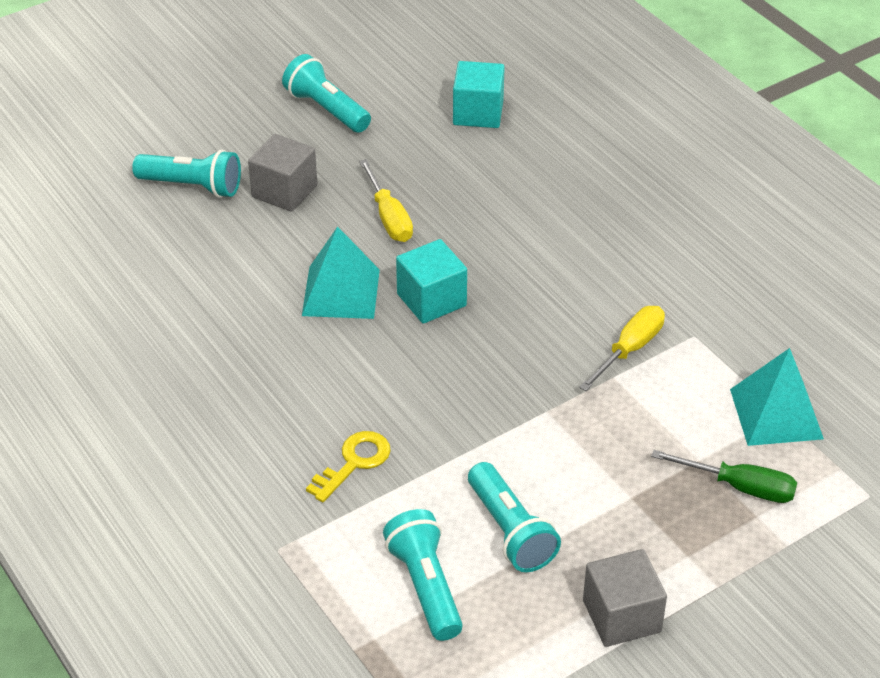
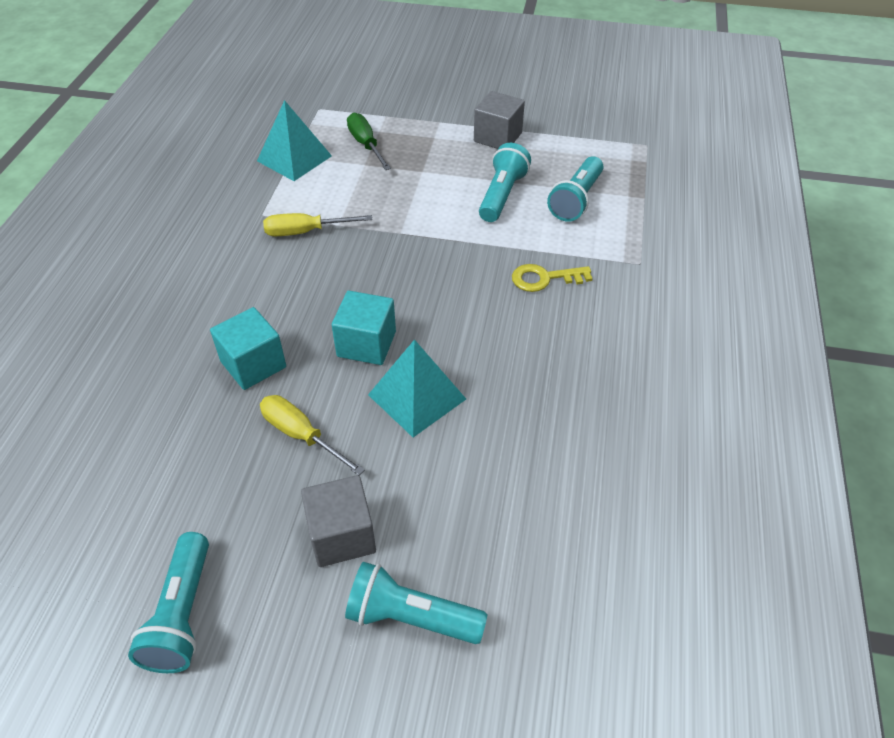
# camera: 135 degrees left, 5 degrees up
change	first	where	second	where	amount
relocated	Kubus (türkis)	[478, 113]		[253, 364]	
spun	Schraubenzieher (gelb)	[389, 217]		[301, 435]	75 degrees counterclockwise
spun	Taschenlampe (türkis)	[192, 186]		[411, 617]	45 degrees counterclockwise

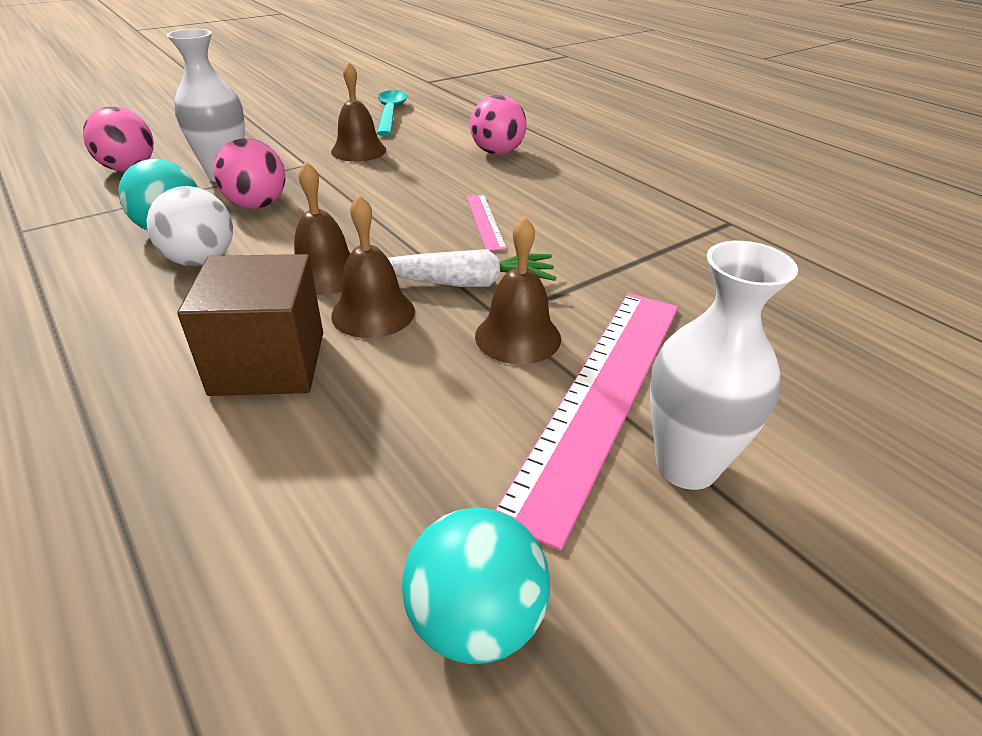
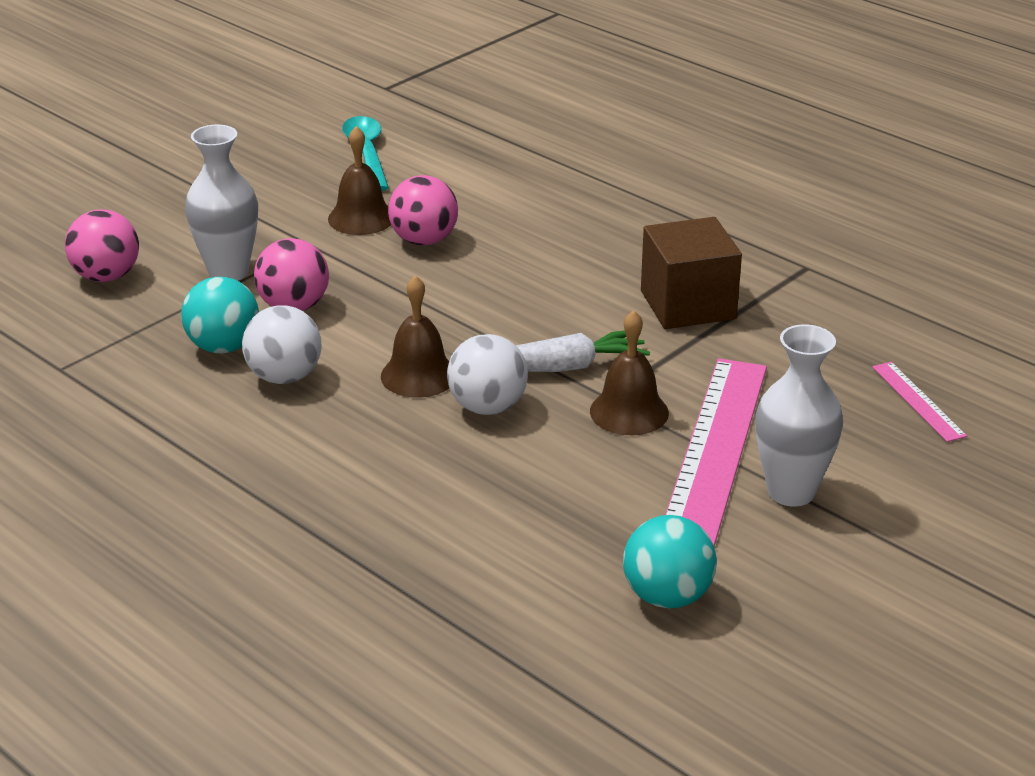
# camera: 10 degrees left, 5 degrees down
change	first	where	second	where	amount
relocated	Ball (rosa)	[497, 152]		[424, 240]	
exchanged	Glocke (braun)	[373, 313]	Ball (weiß)	[487, 407]	
relocated	Kubus (braun)	[268, 363]		[688, 305]	
relocated	Lineal (rosa)	[485, 221]		[918, 401]	

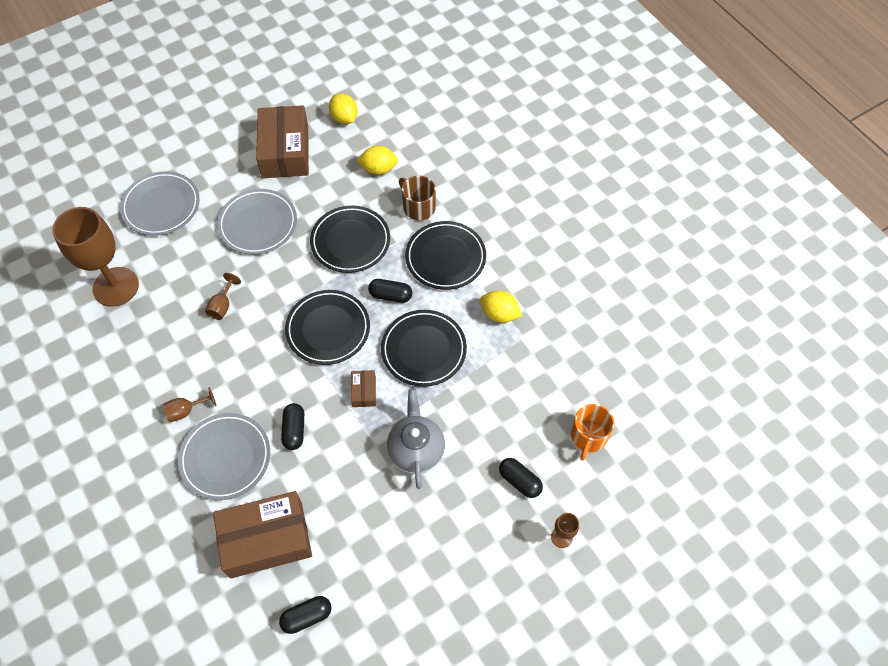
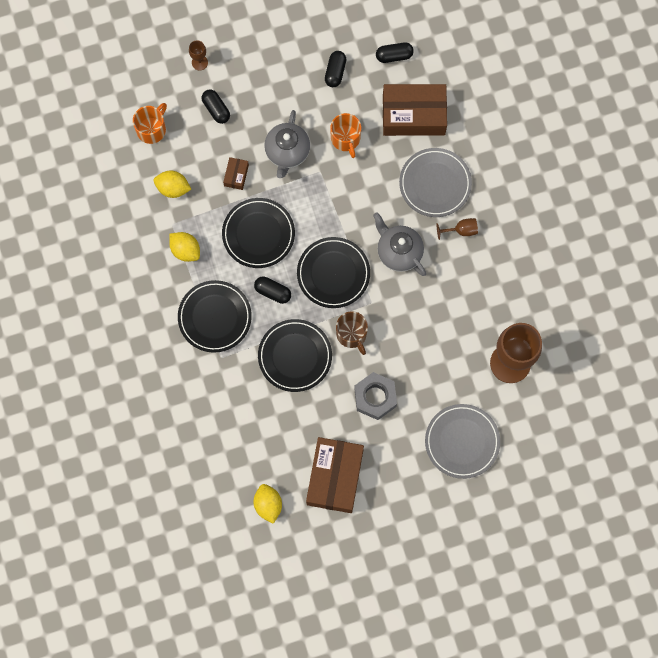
# camera: 165 degrees left, 15 degrees up
change	first	where	second	where	amount
relocated	Zitrone (gelb)	[378, 169]		[173, 188]	
relocated	Schachtel (braun)	[364, 391]		[236, 175]	
relocated	Kapsel (schwarz)	[294, 430]		[335, 72]	
appeared			Tasse (orange)	[345, 138]	
relocated	Tasse (braun)	[418, 207]		[352, 334]	
exchanged	Teller (grau)	[258, 224]	Sechskantmutter (grau)	[375, 397]	
appeared			Teekanne (grau)	[398, 252]	
missing	Kelch (braun)	[222, 306]			

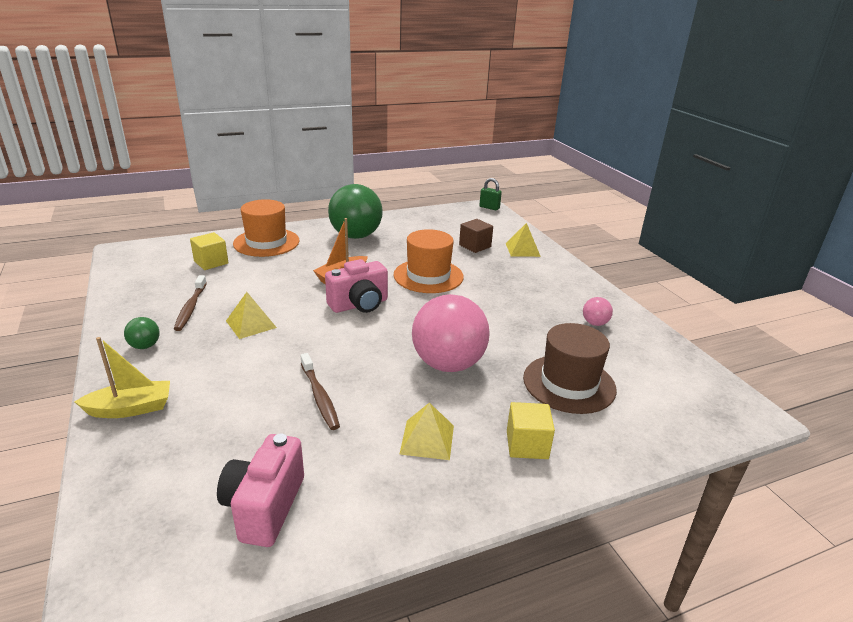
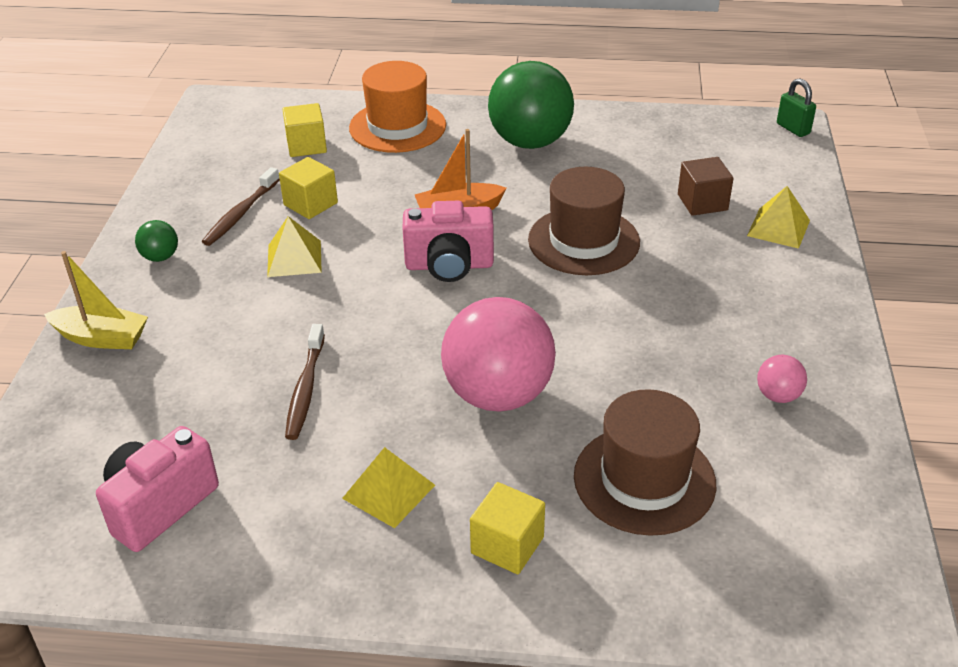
# camera: 30 degrees right, 10 degrees up
change	first	where	second	where	amount
appeared			Kubus (gelb)	[310, 204]	
colour	Hut (orange)	[428, 276]	Hut (braun)	[583, 241]	

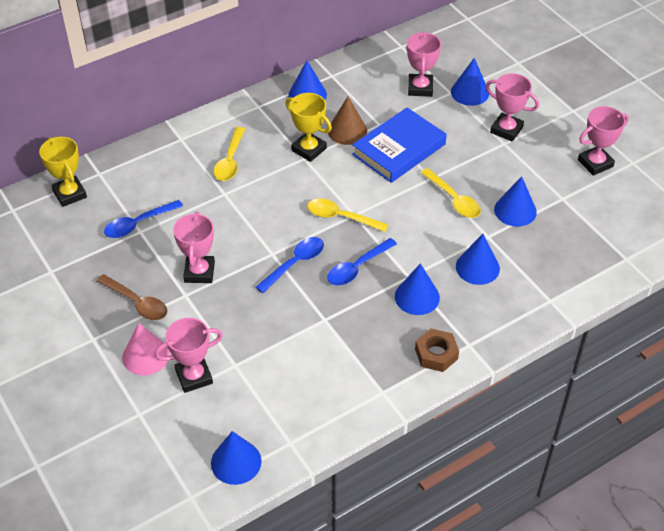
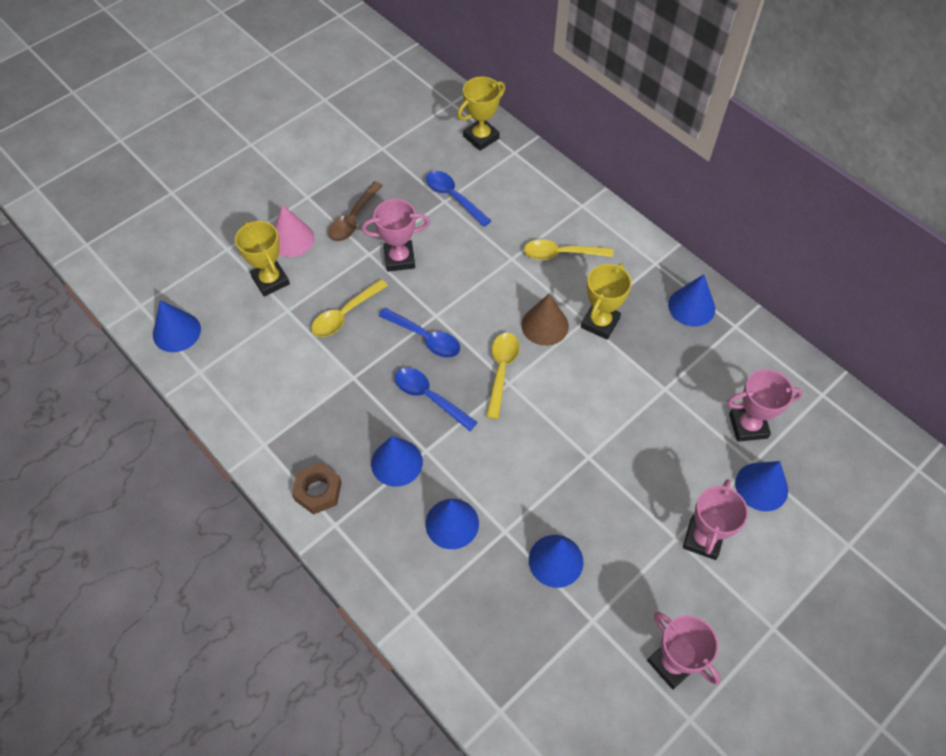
# camera: 80 degrees right, 10 degrees up
change	first	where	second	where	amount
colour	Pokal (rosa)	[194, 377]	Pokal (gelb)	[270, 280]	
relocated	Löffel (gelb)	[454, 199]		[345, 315]	
relocated	Kegel (braun)	[347, 131]		[545, 325]	
missing	Buch (blau)	[399, 149]			

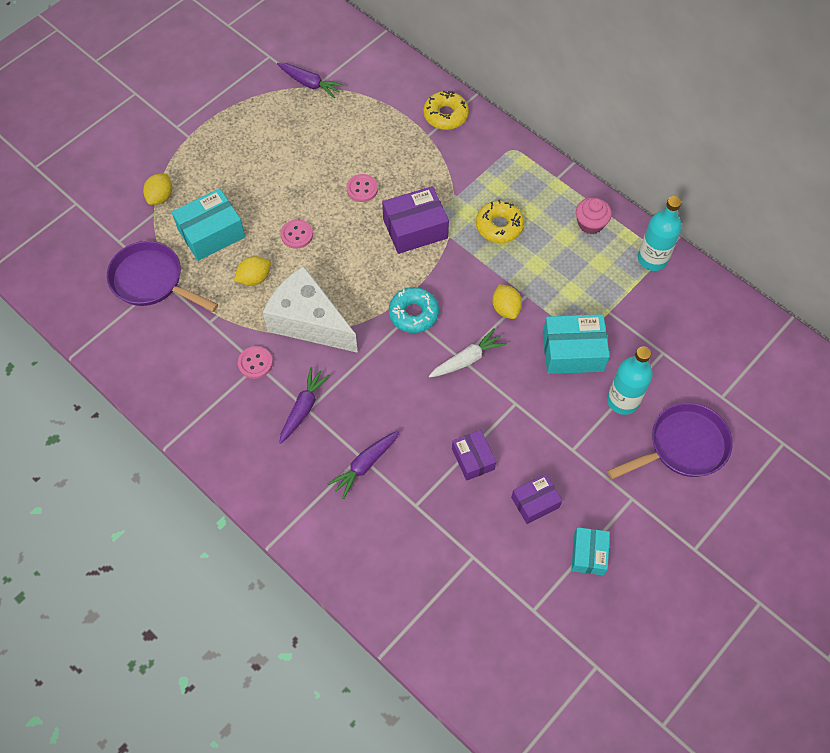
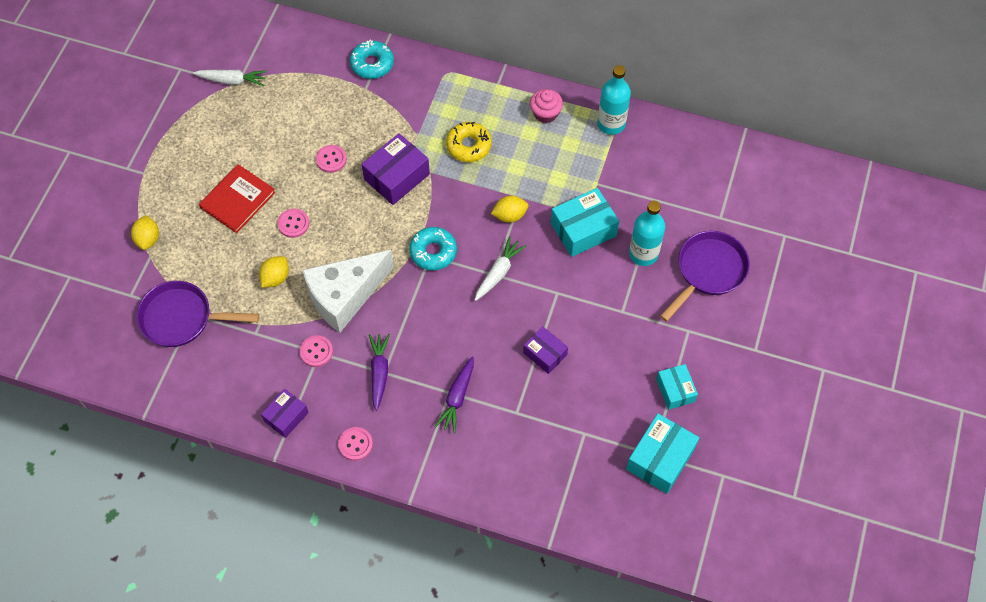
# camera: 25 degrees left, 0 degrees up
change	first	where	second	where	amount
colour	Karotte (lila)	[309, 83]	Karotte (weiß)	[232, 81]	
appeared			Buch (rot)	[238, 200]	
relocated	Schachtel (lila)	[535, 502]		[286, 417]	
spun	Käse (weiß)	[309, 321]		[345, 296]	45 degrees counterclockwise
appeared			Knopf (rosa)	[355, 444]	
colour	Donut (gelb)	[445, 115]	Donut (türkis)	[372, 64]	
spun	Zitrone (gelb)	[506, 308]		[509, 215]	60 degrees counterclockwise
relocated	Schachtel (türkis)	[211, 233]		[660, 459]	

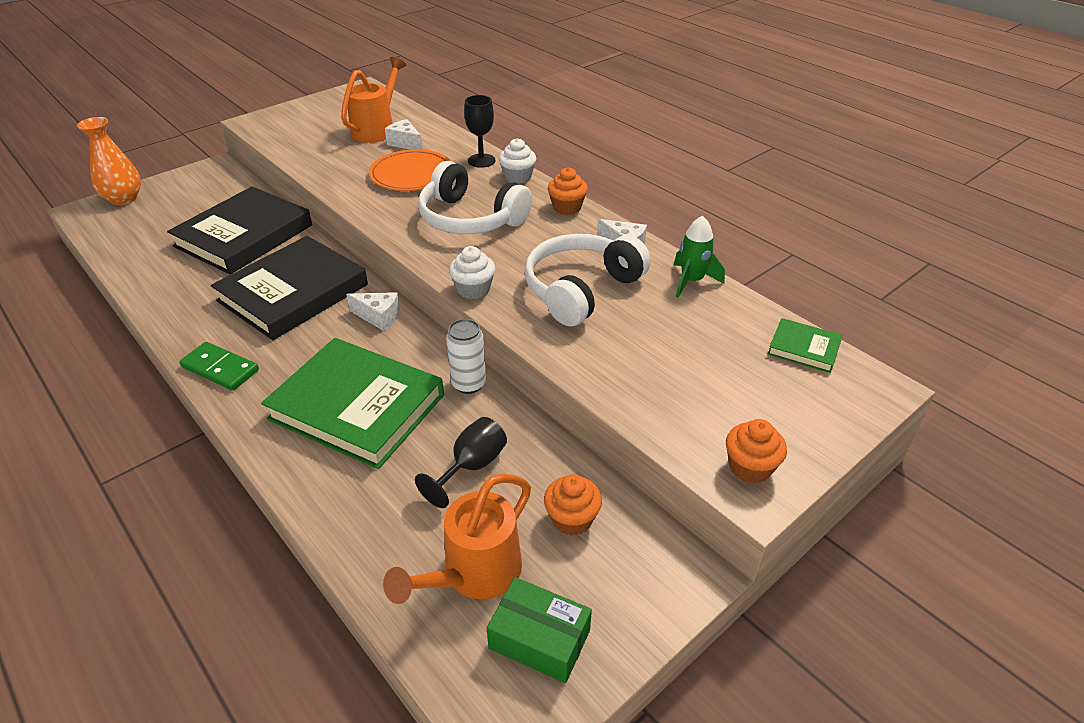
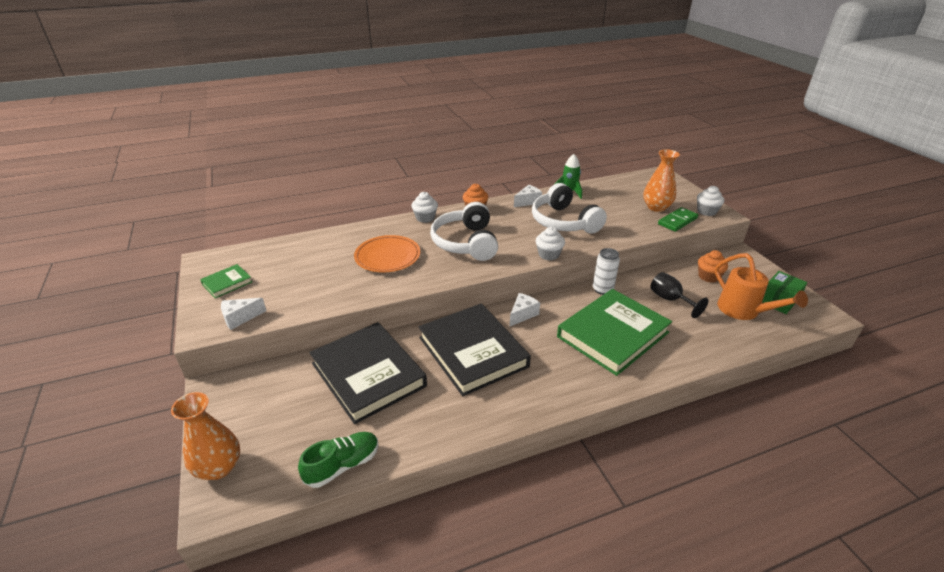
# camera: 70 degrees left, 5 degrees down
change	first	where	second	where	amount
relocated	Buch (grün)	[804, 348]		[227, 283]	
relocated	Käse (weiß)	[405, 143]		[240, 318]	
appeared			Schuh (grün)	[343, 465]	
spun	Kopfhörer (weiß)	[470, 218]		[466, 243]	120 degrees clockwise
appeared			Vase (orange)	[656, 207]	
relocated	Dominostein (grün)	[220, 368]		[677, 221]	
colour	Muffin (orange)	[750, 467]	Muffin (weiß)	[706, 211]	
missing	Gießkanne (orange)	[377, 129]			
missing	Kelch (schwarz)	[481, 161]			

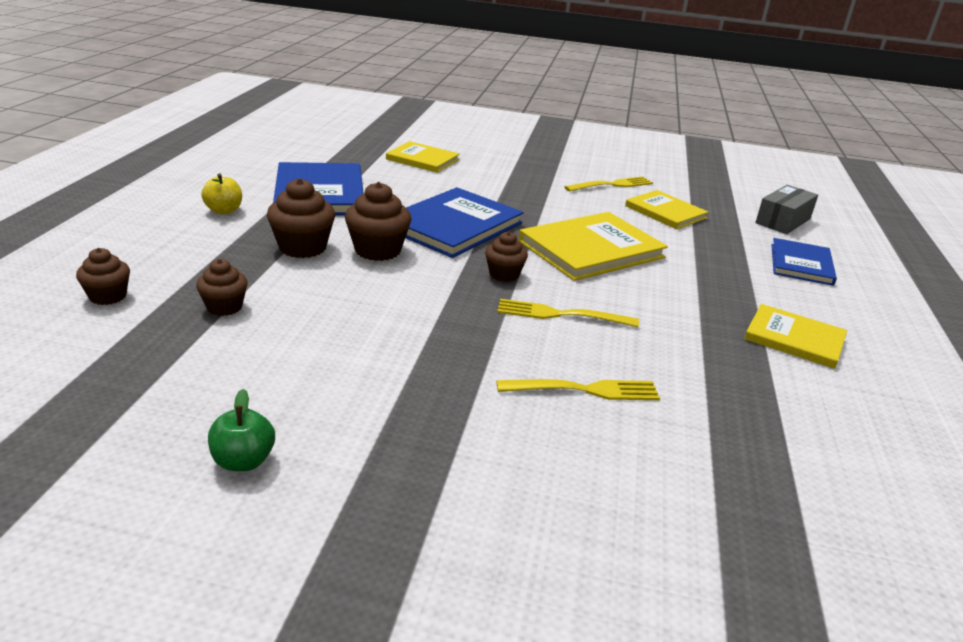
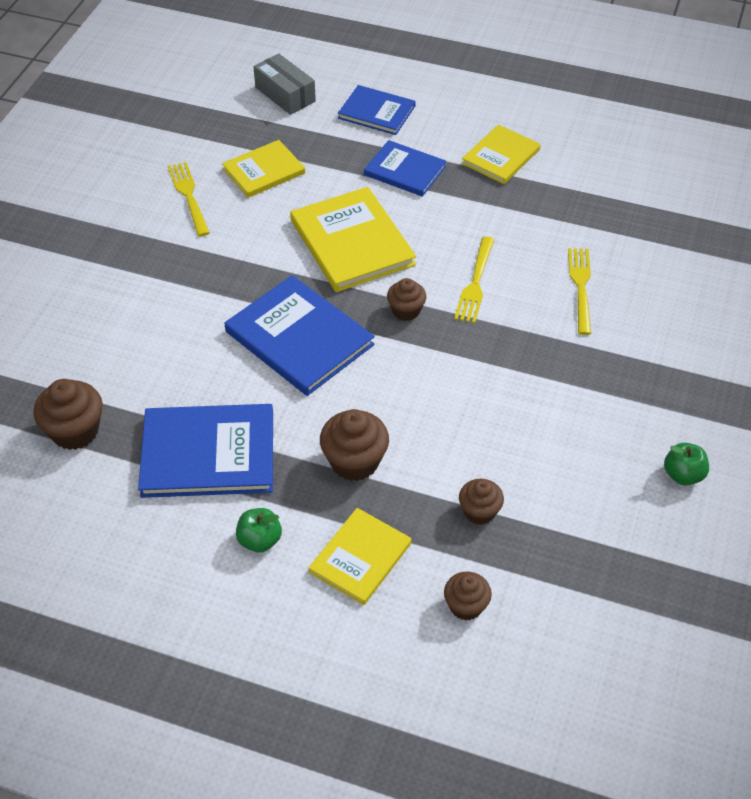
# camera: 80 degrees left, 20 degrees up
change	first	where	second	where	amount
relocated	Muffin (braun)	[378, 250]		[75, 431]	
colour	Apfel (gelb)	[224, 211]	Apfel (grün)	[260, 540]	
relocated	Buch (gelb)	[422, 159]		[360, 558]	
appeared			Buch (blau)	[405, 171]	

